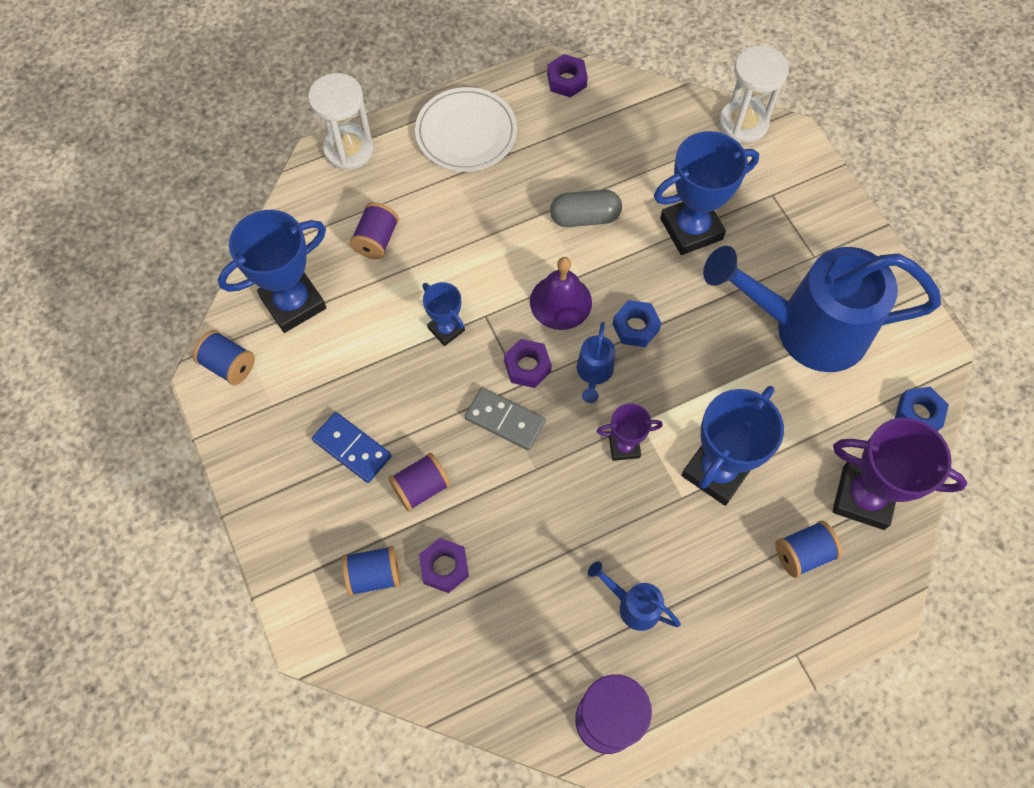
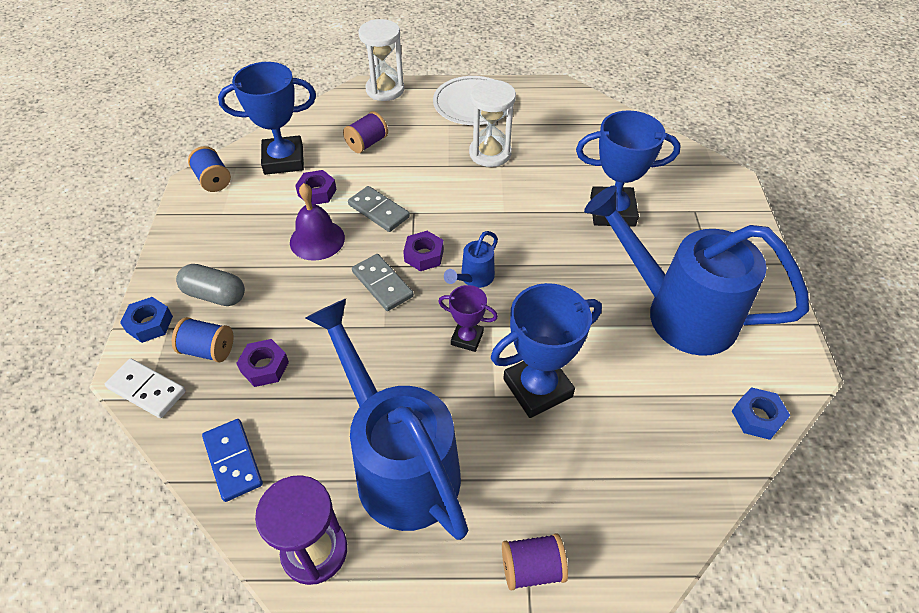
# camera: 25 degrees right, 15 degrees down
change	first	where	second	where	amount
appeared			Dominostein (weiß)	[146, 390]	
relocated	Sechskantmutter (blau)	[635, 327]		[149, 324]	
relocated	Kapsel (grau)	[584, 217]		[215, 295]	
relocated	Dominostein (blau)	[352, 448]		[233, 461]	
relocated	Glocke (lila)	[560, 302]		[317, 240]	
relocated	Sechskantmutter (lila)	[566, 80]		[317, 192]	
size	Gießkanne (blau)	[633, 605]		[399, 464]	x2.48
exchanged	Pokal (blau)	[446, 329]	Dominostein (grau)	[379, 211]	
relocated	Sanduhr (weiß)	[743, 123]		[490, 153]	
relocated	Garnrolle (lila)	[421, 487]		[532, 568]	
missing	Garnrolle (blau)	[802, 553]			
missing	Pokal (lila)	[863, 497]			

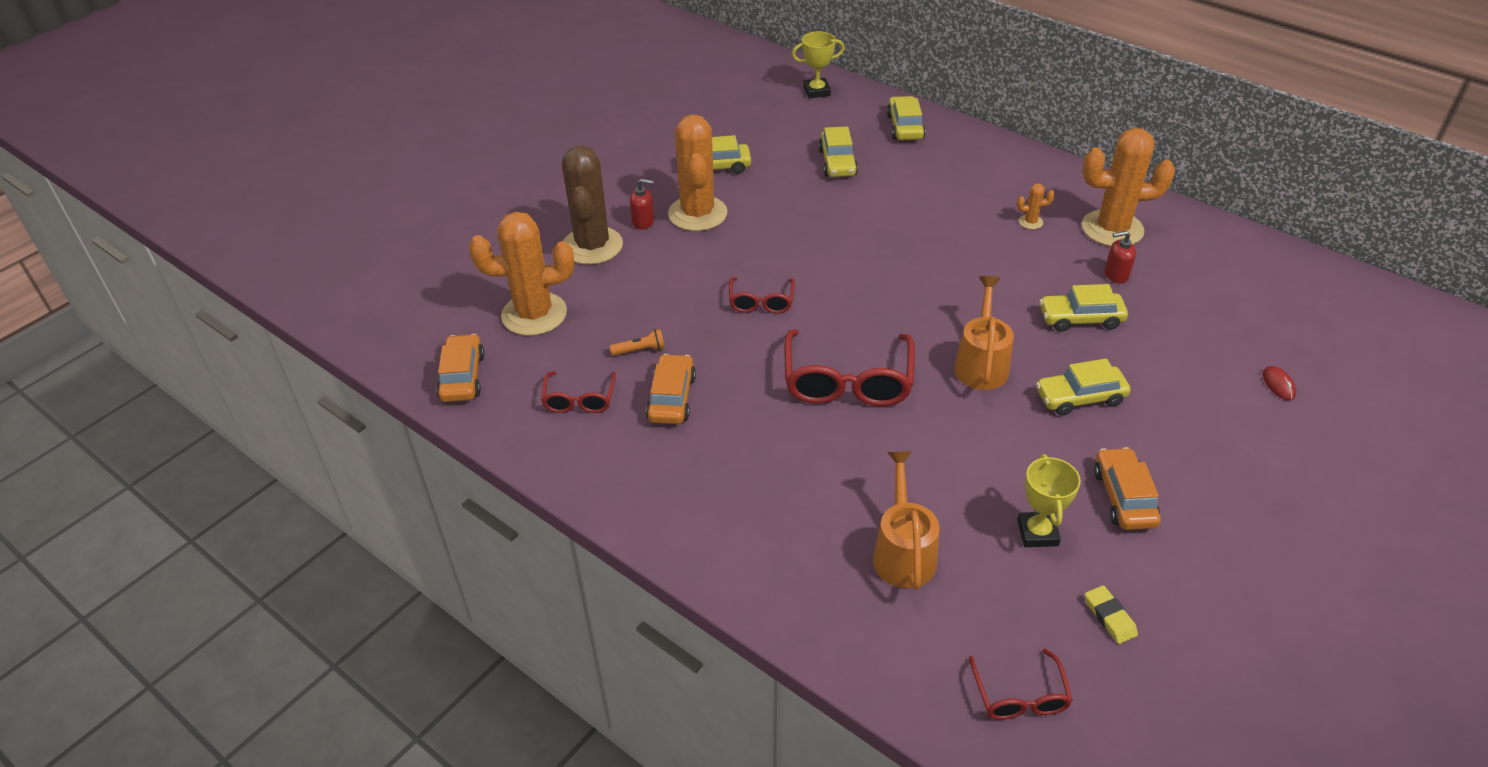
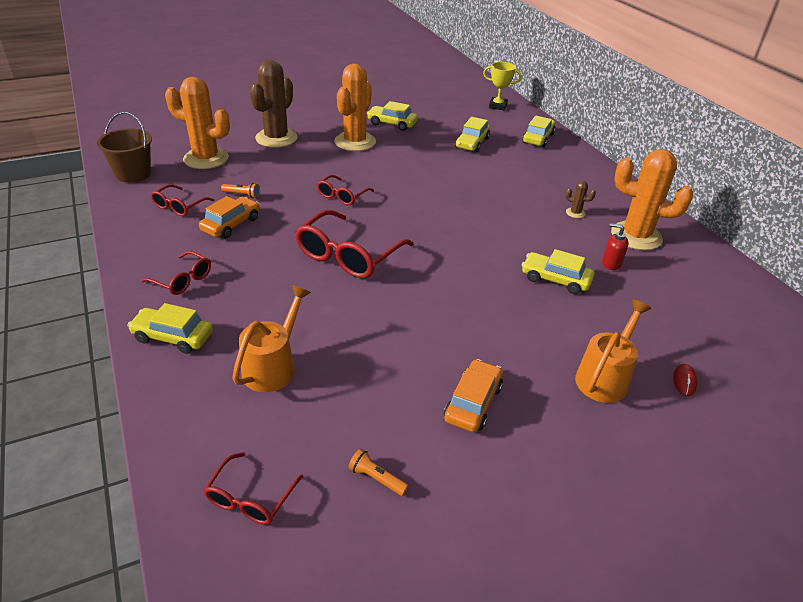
# camera: 25 degrees right, 5 degrees down
change	first	where	second	where	amount
exchanged	Auto (orange)	[462, 377]	Eimer (braun)	[133, 174]	
relocated	Auto (gelb)	[1080, 398]		[173, 337]	
appeared			Brille (rot)	[183, 280]	
exchanged	Radiergummi (gelb)	[1109, 617]	Taschenlampe (orange)	[376, 478]	
colour	Kaktus (orange)	[1030, 222]	Kaktus (braun)	[575, 213]	
relocated	Gießkanne (orange)	[981, 363]		[605, 377]	
missing	Seifenspender (rot)	[643, 222]			
missing	Pokal (gelb)	[1037, 533]			

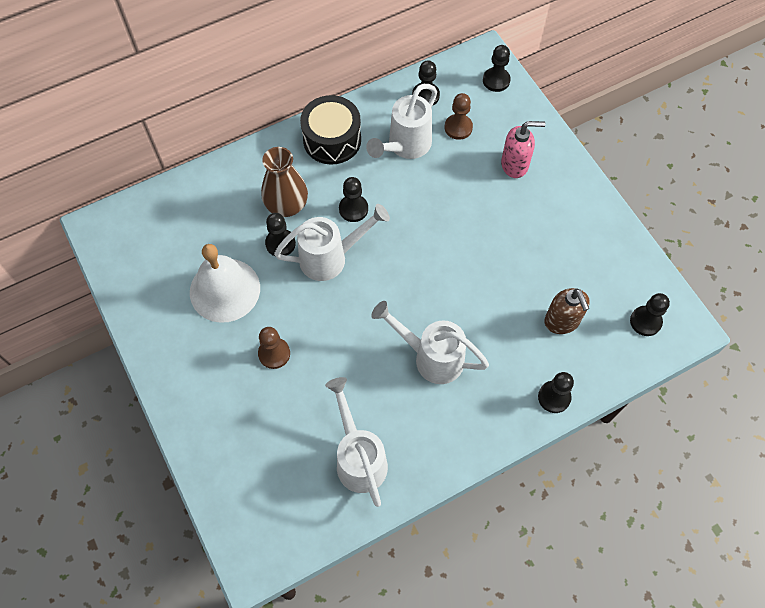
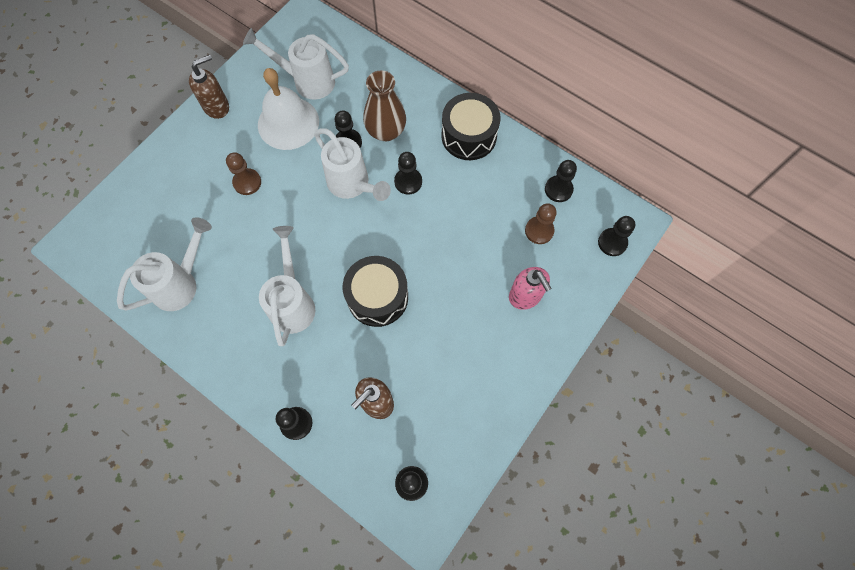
# camera: 65 degrees right, 5 degrees up
change	first	where	second	where	amount
appeared			Seifenspender (braun)	[217, 107]	
relocated	Gießkanne (weiß)	[405, 146]		[307, 81]	
appeared			Trommel (schwarz)	[377, 297]	

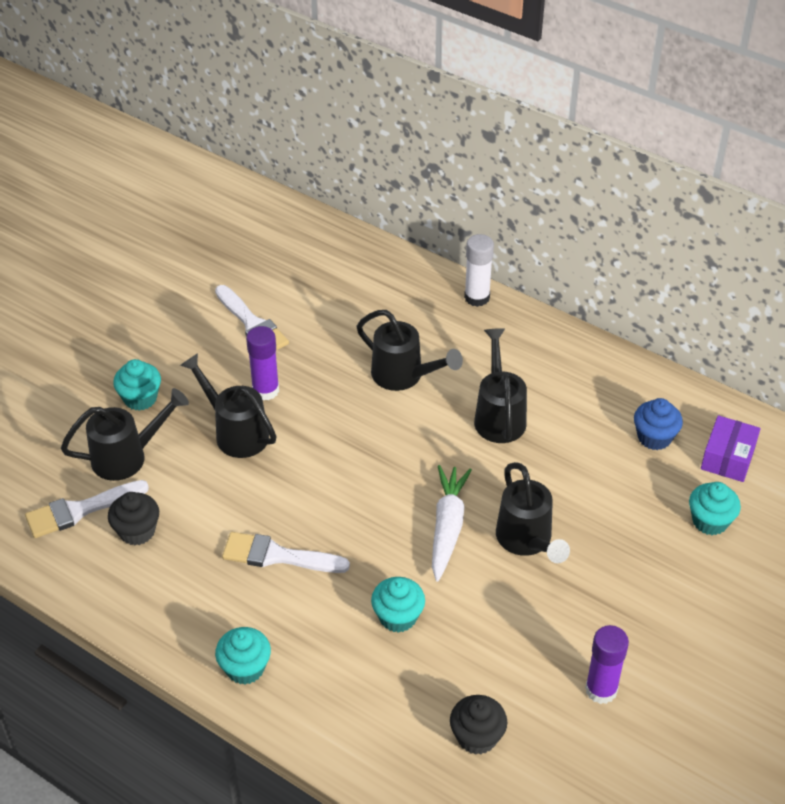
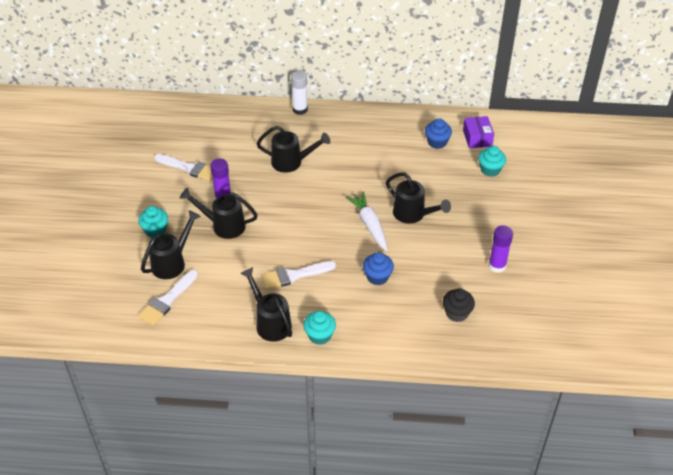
# camera: 30 degrees left, 0 degrees up
change	first	where	second	where	amount
relocated	Gießkanne (schwarz)	[499, 416]		[270, 323]	
colour	Muffin (türkis)	[398, 617]	Muffin (blau)	[377, 277]	
missing	Muffin (schwarz)	[137, 531]			

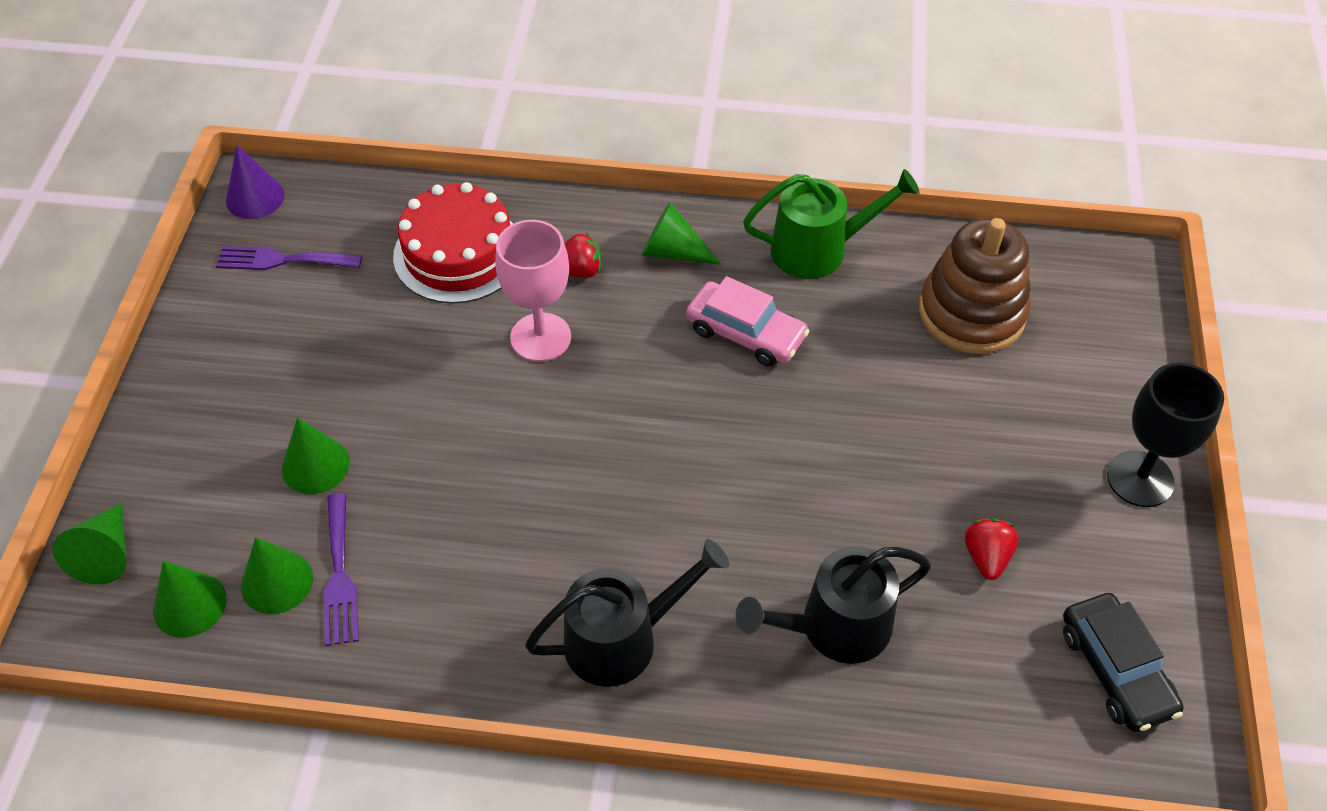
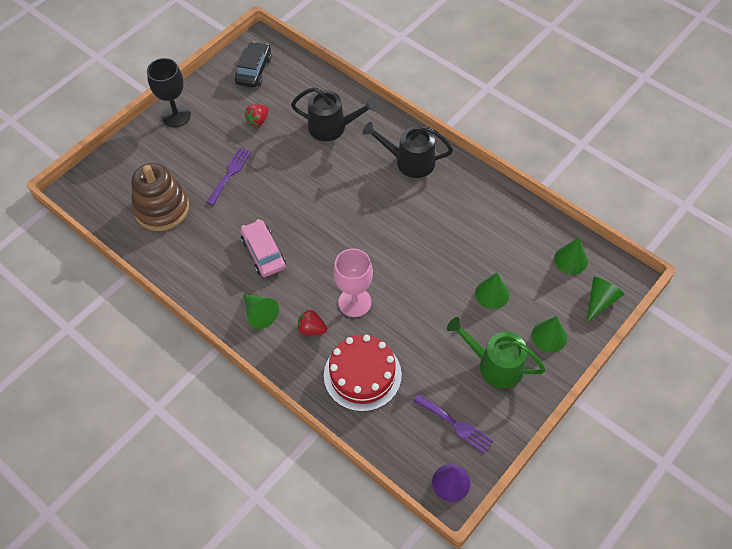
# camera: 145 degrees left, 5 degrees up
change	first	where	second	where	amount
relocated	Gabel (lila)	[340, 575]		[230, 173]	
relocated	Gießkanne (grün)	[818, 250]		[495, 365]	
relocated	Kegel (grün)	[277, 581]		[549, 336]	

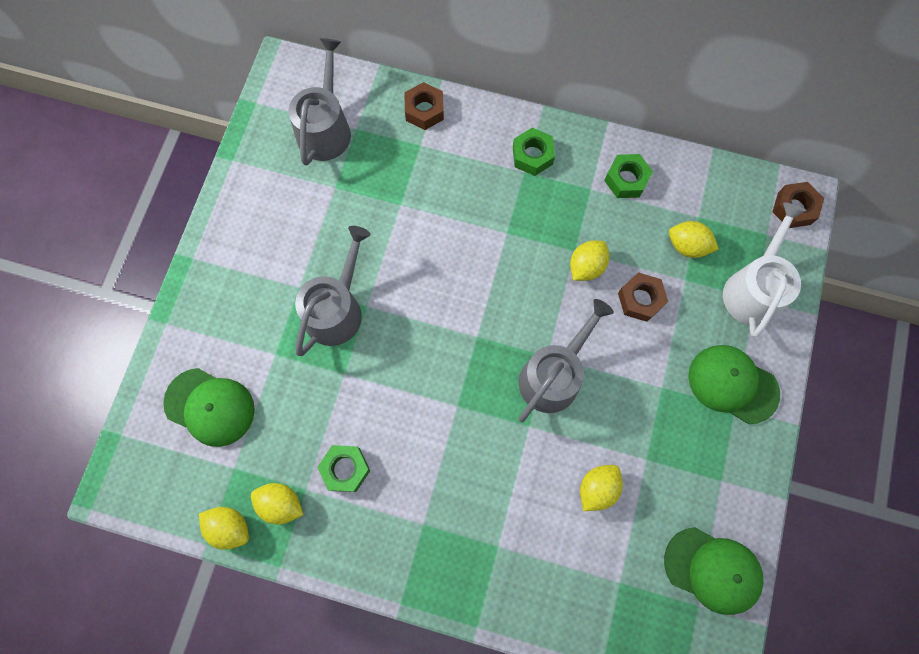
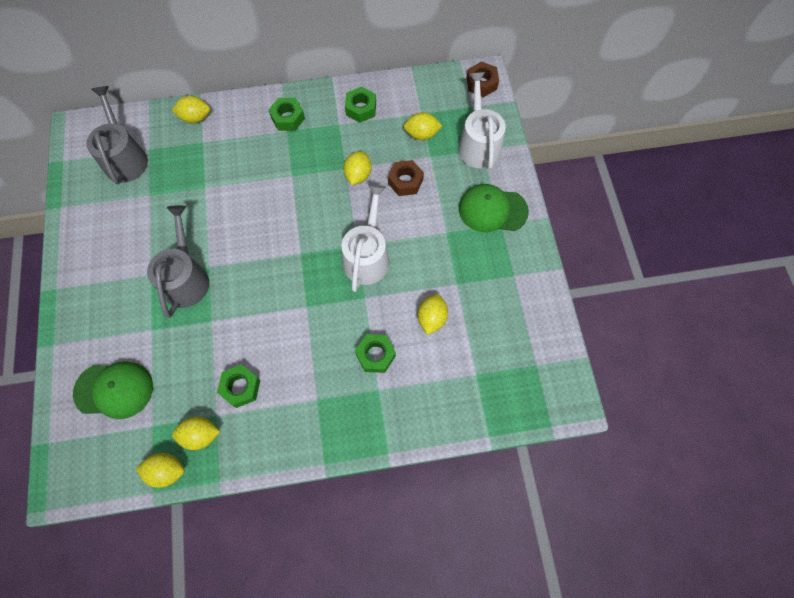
# camera: 25 degrees left, 5 degrees down
change	first	where	second	where	amount
exchanged	Sechskantmutter (braun)	[424, 110]	Zitrone (gelb)	[195, 118]	
colour	Gießkanne (grau)	[553, 375]	Gießkanne (weiß)	[367, 256]	
appeared			Sechskantmutter (grün)	[375, 355]	
missing	Kappe (grün)	[713, 570]			

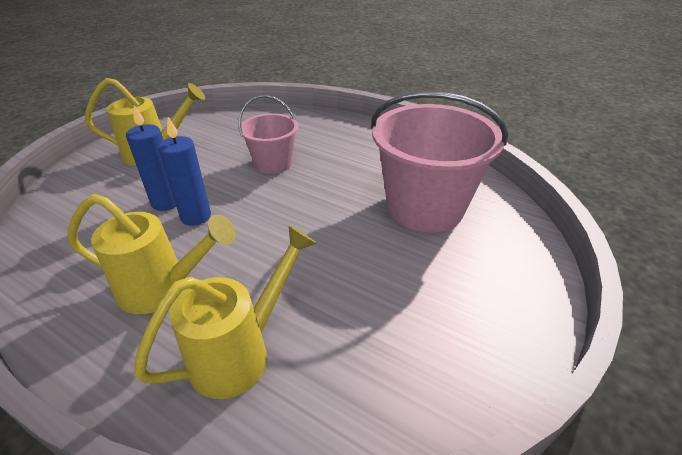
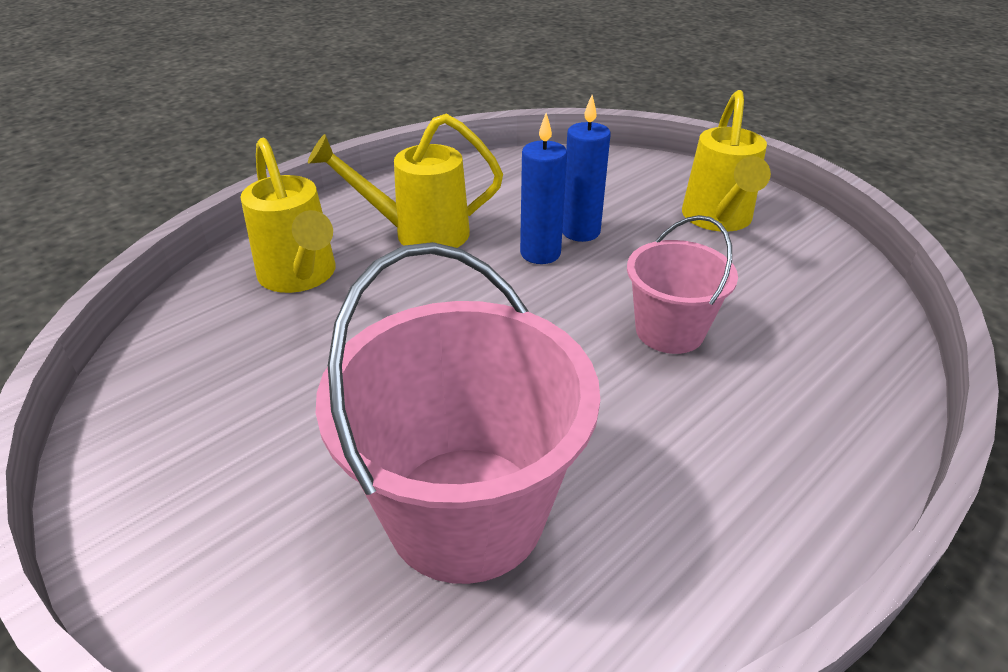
# camera: 105 degrees right, 0 degrees up
change	first	where	second	where	amount
spun	Gießkanne (gelb)	[163, 289]		[418, 234]	60 degrees clockwise

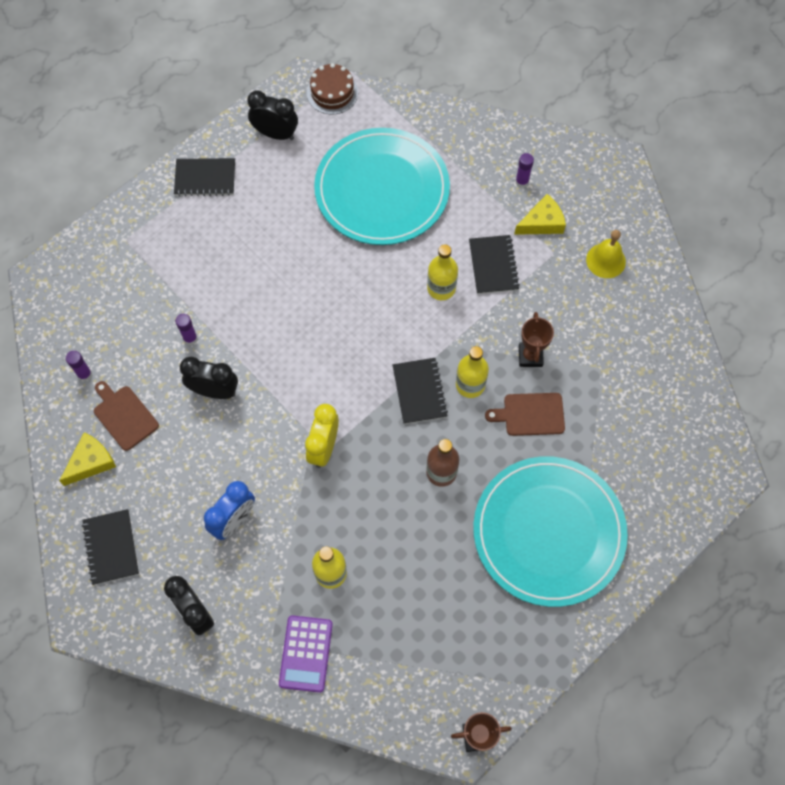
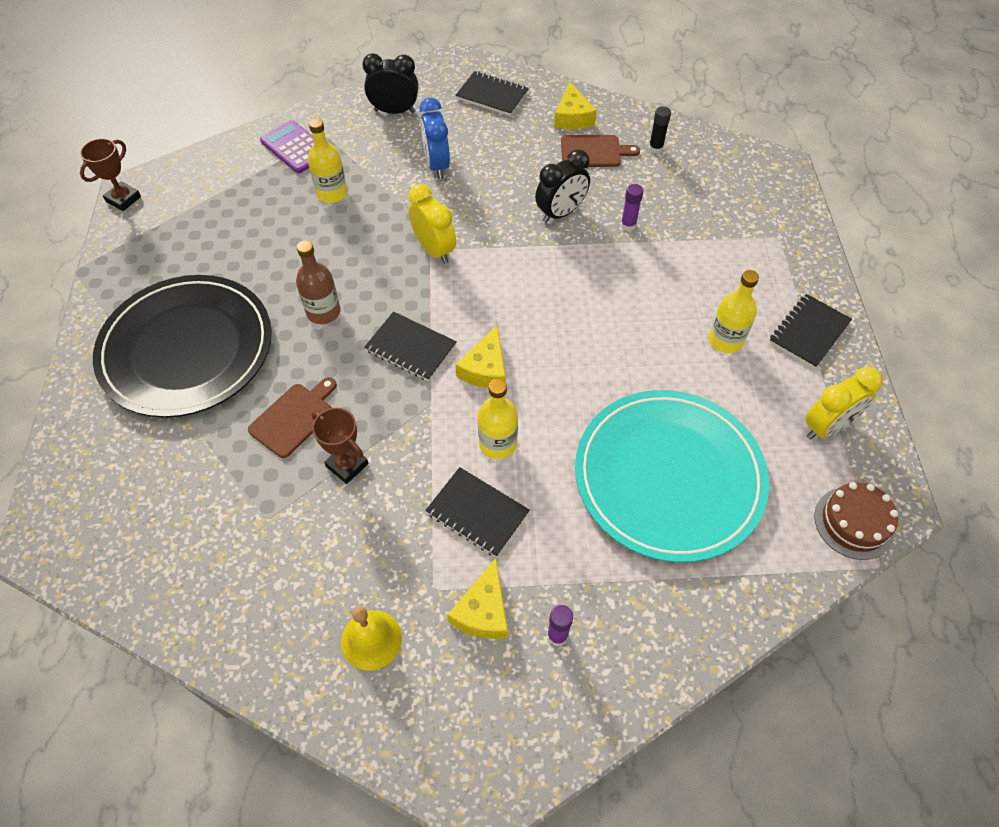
# camera: 130 degrees right, 10 degrees down
change	first	where	second	where	amount
colour	Teller (türkis)	[548, 532]	Teller (schwarz)	[187, 349]	
appeared			Käse (gelb)	[485, 368]	
colour	Klebestift (lila)	[85, 374]	Klebestift (schwarz)	[655, 148]	
relocated	Flasche (gelb)	[470, 385]		[725, 340]	
colour	Wecker (schwarz)	[275, 134]	Wecker (gelb)	[827, 427]	

